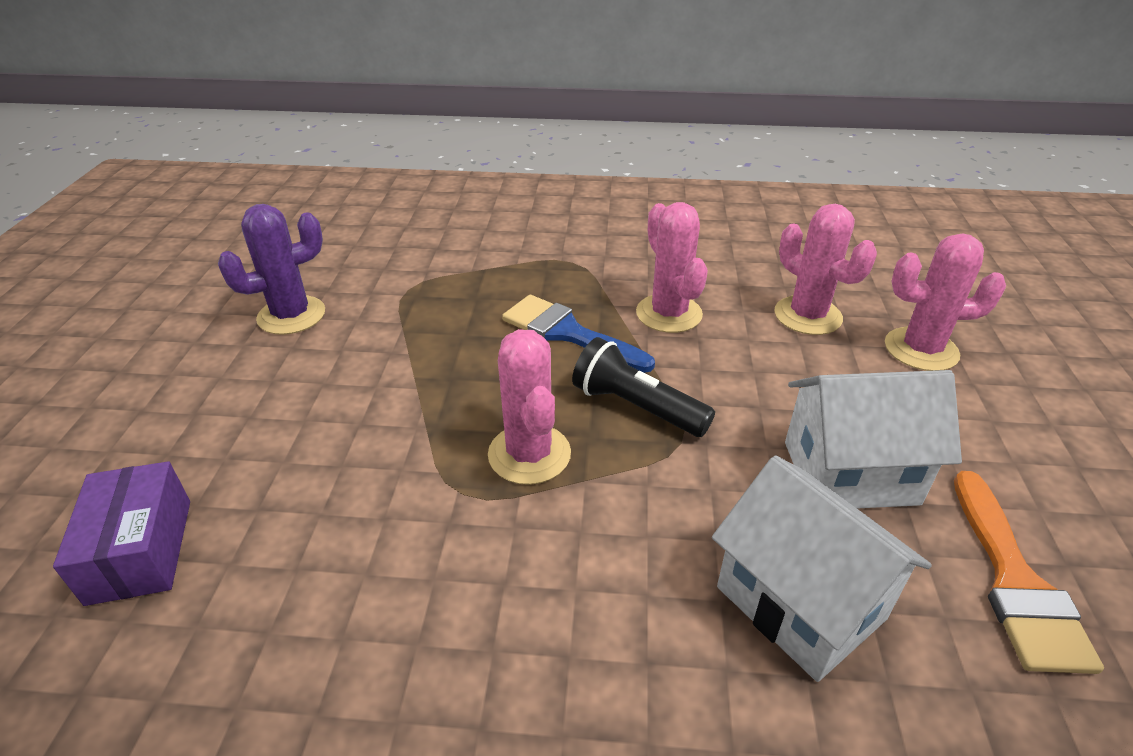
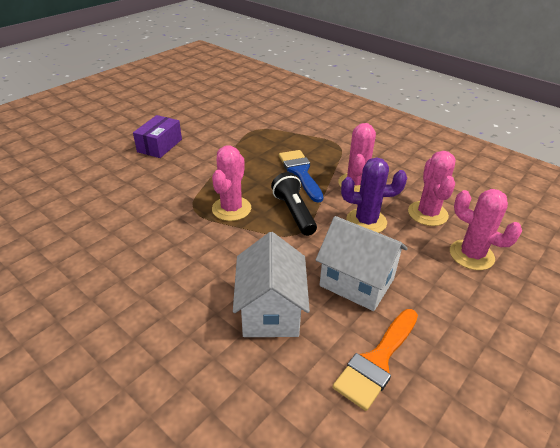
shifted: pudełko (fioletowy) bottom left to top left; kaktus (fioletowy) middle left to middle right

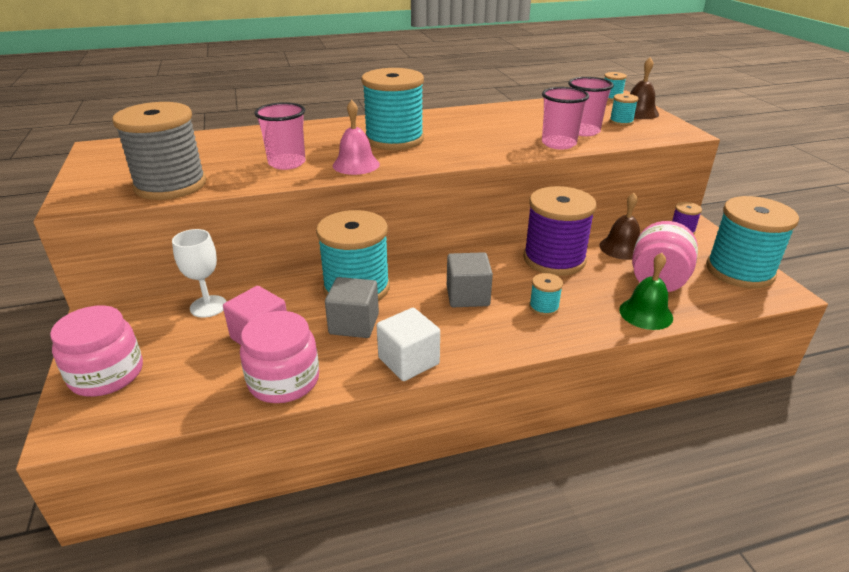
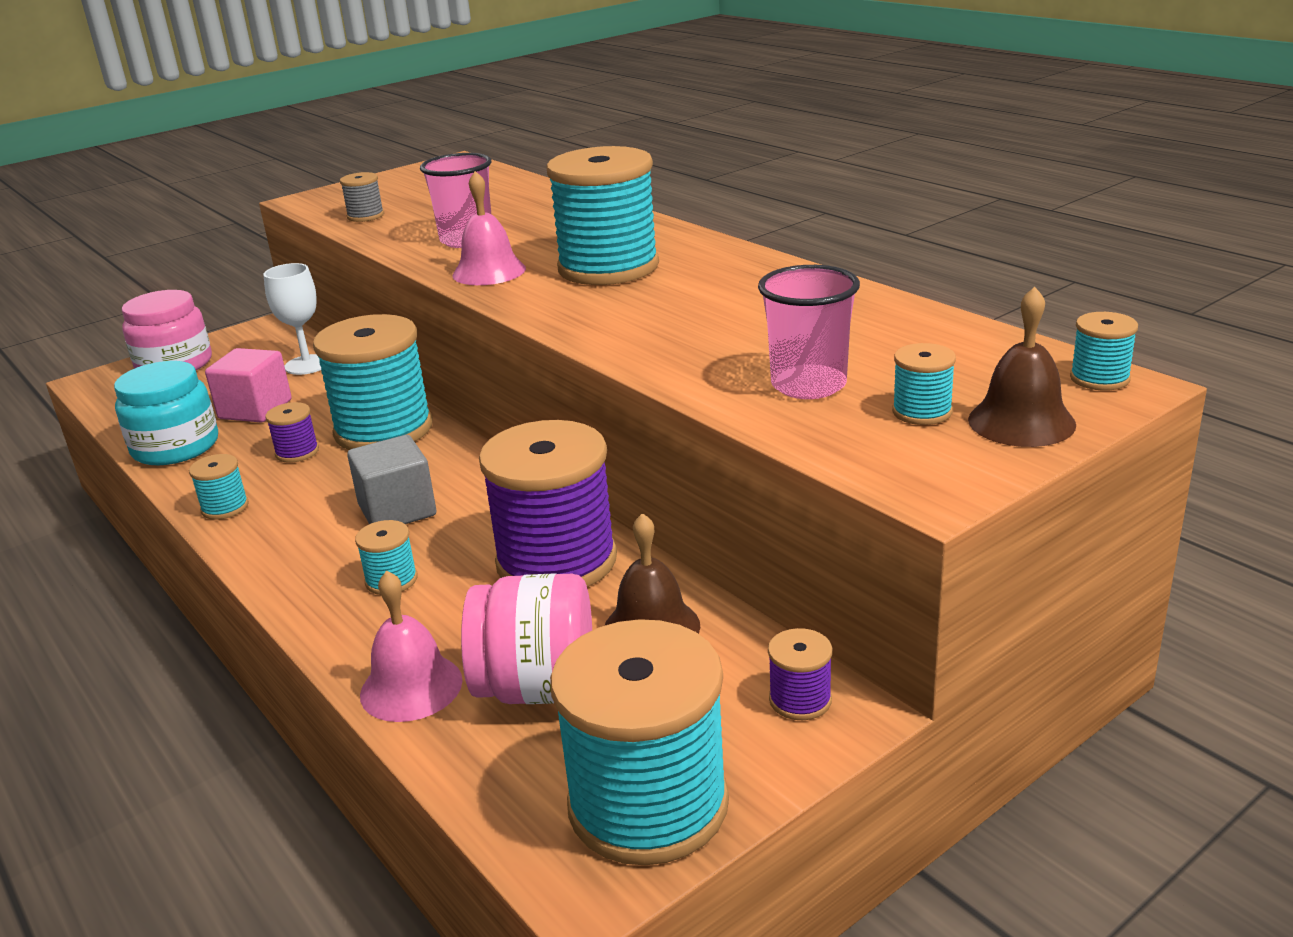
gone: szklanka (różowy) (no. 2 from left) top centre
swapped: sześcian (biały) centre to szpulka (turkusowy) (no. 1 from left) middle left; sześcian (szary) (no. 1 from left) centre to szpulka (fioletowy) (no. 1 from left) middle left
repainted: słoik (różowy) (no. 2 from left) middle left to słoik (turkusowy) middle left; dzwonek (zielony) middle right to dzwonek (różowy) (no. 1 from left) bottom left
scaled: szpulka (szary) top left = top left x0.43

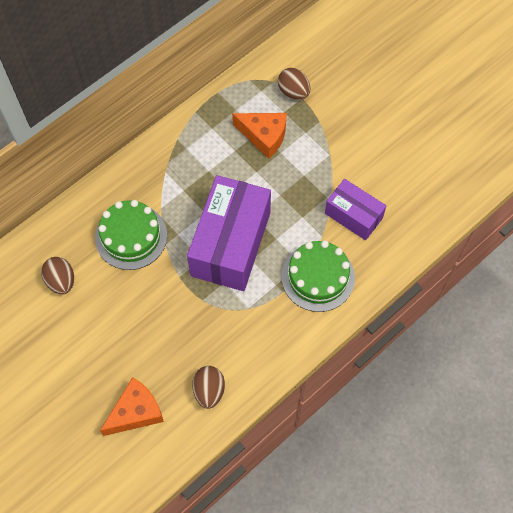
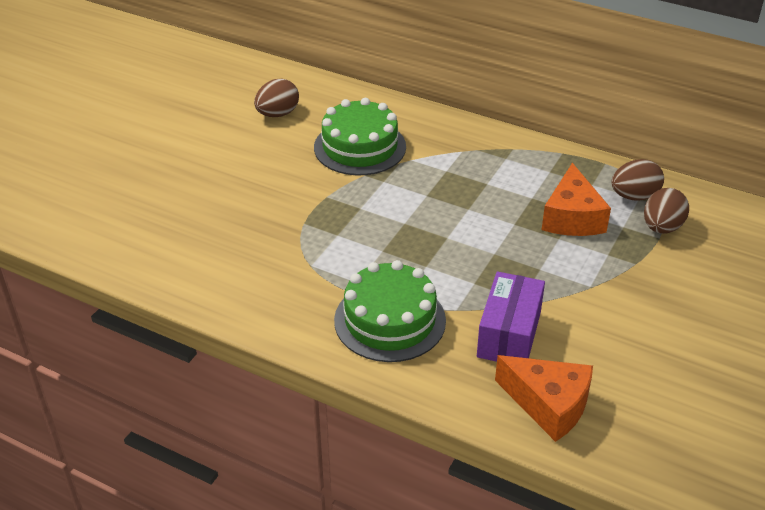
gone: pudełko (fioletowy) (no. 1 from left) centre
shifted: ser (pomarańczowy) (no. 1 from left) bottom left to bottom right; jajko (brązowy) (no. 2 from left) bottom centre to middle right

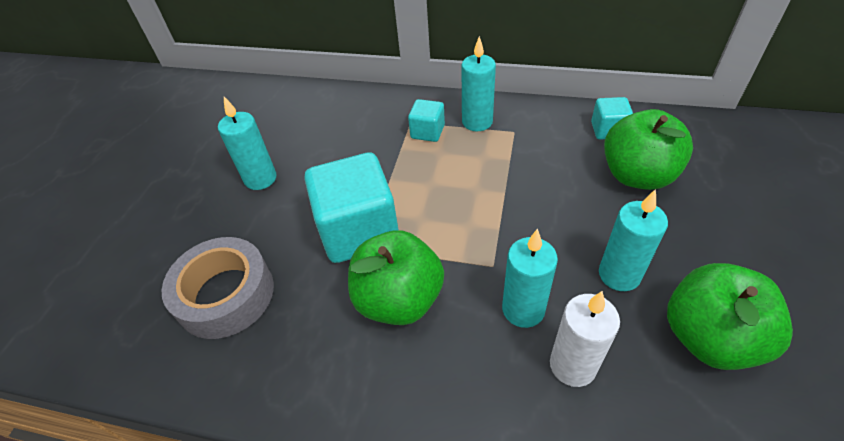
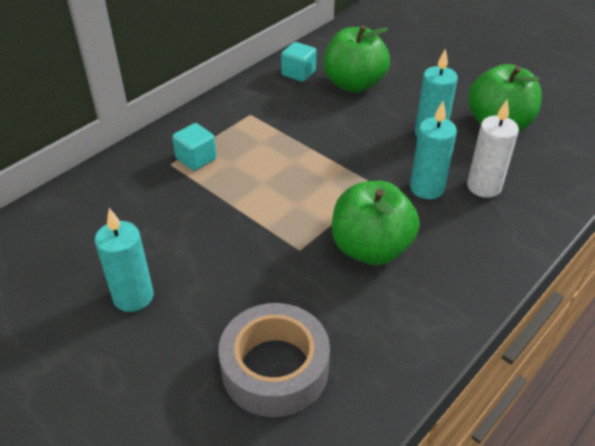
gone: sześcian (turkusowy) (no. 1 from left) centre; świeca (turkusowy) (no. 2 from left) top centre

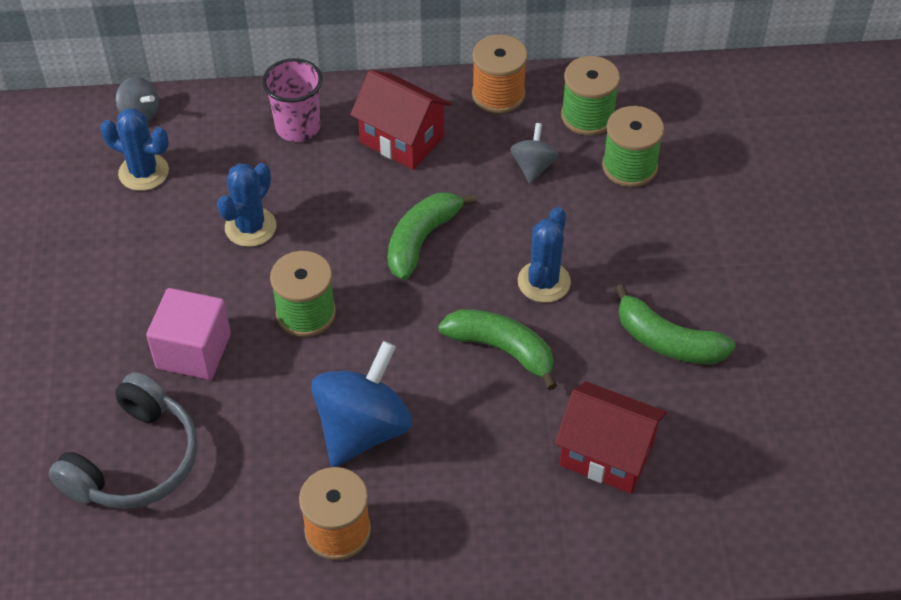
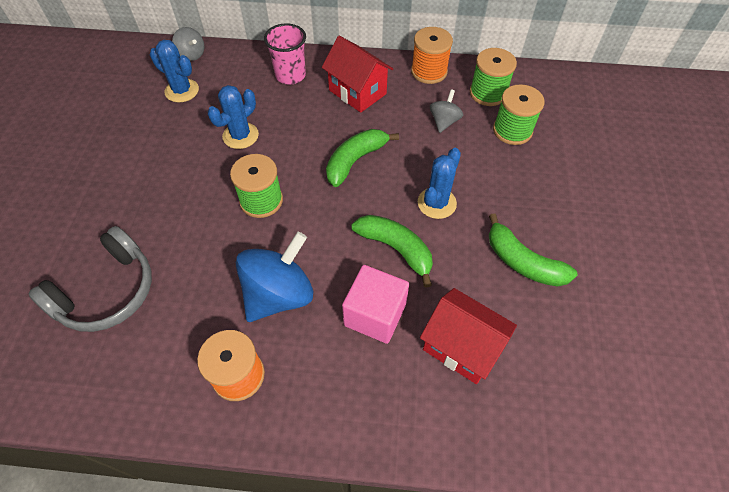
shifted: sześcian (różowy) middle left to centre

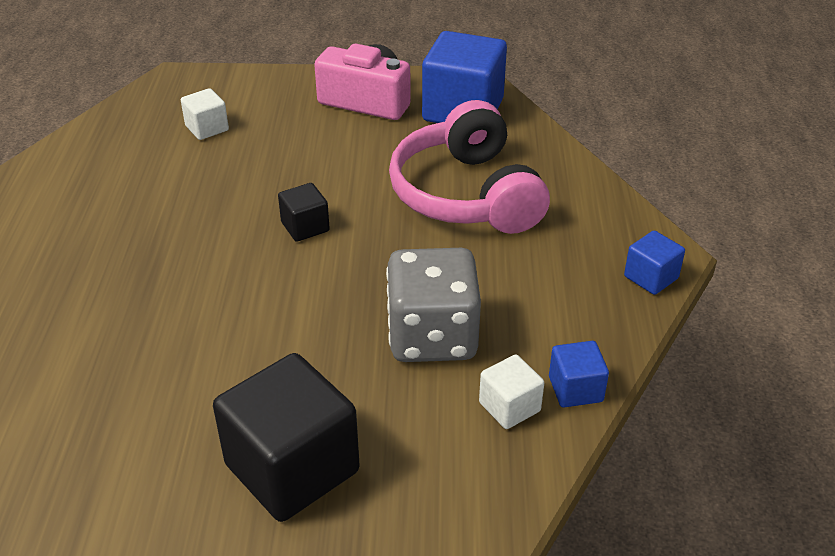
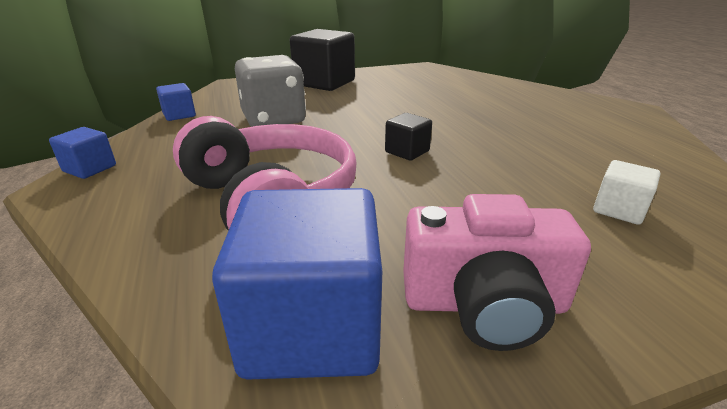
gone: sześcian (biały) (no. 2 from left) bottom centre

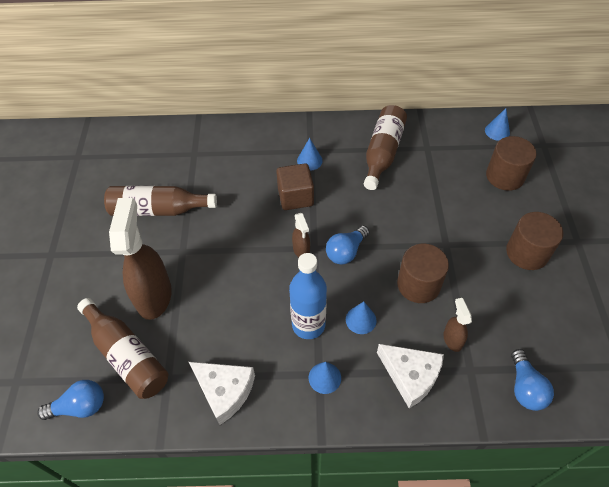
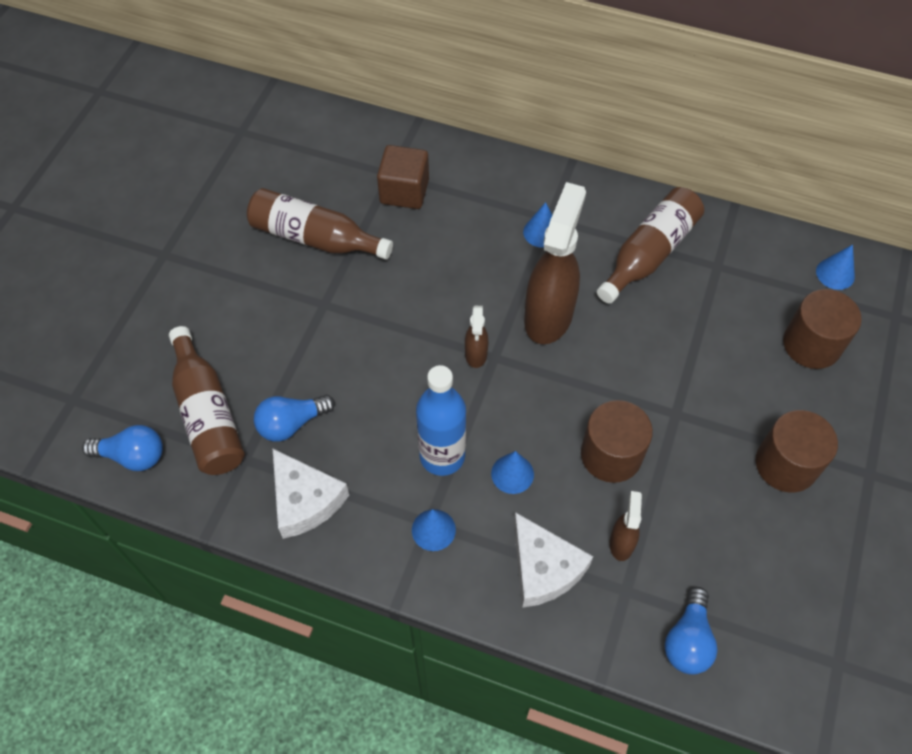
shifted: żarówka (niebieski) (no. 2 from left) centre to middle left; sześcian (brązowy) centre to top centre; spryskiwacz (brązowy) (no. 1 from left in the first image) middle left to spryskiwacz (brązowy) (no. 2 from left) centre

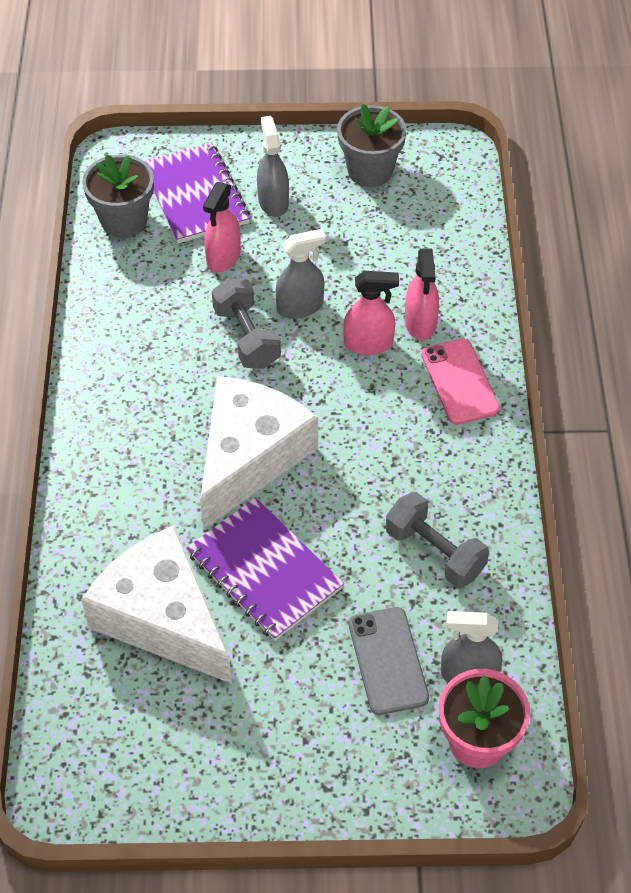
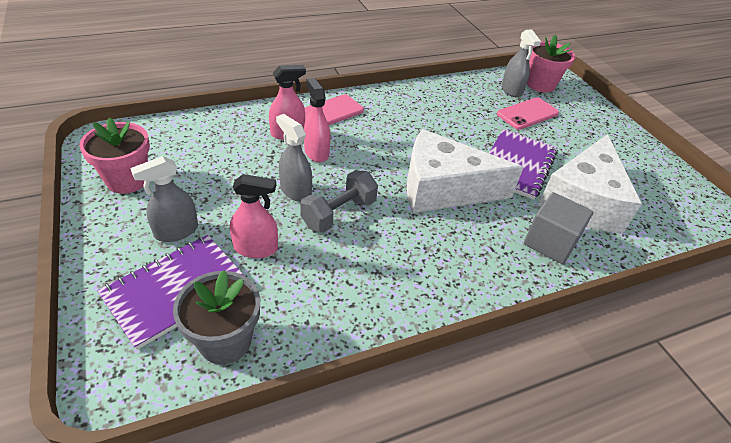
gone: hantel (szary) (no. 2 from left) middle right
new: sześcian (szary) middle right
repainted: doniczka (szary) (no. 2 from left) top centre to doniczka (różowy) (no. 1 from left) middle left; telefon (szary) bottom centre to telefon (różowy) (no. 2 from left) top right

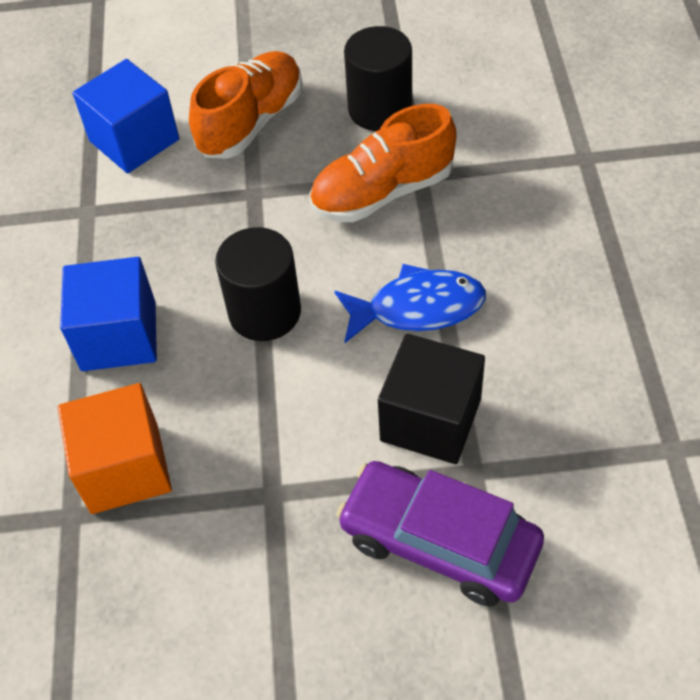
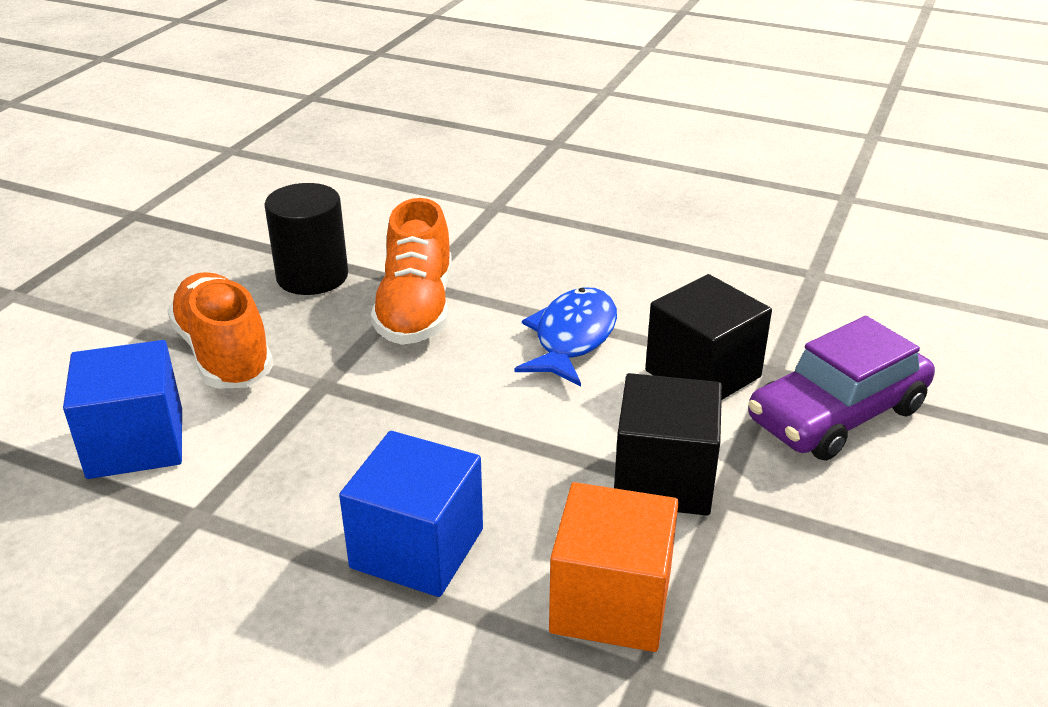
gone: walec (czarny) (no. 1 from left) centre
new: sześcian (czarny) (no. 1 from left) centre

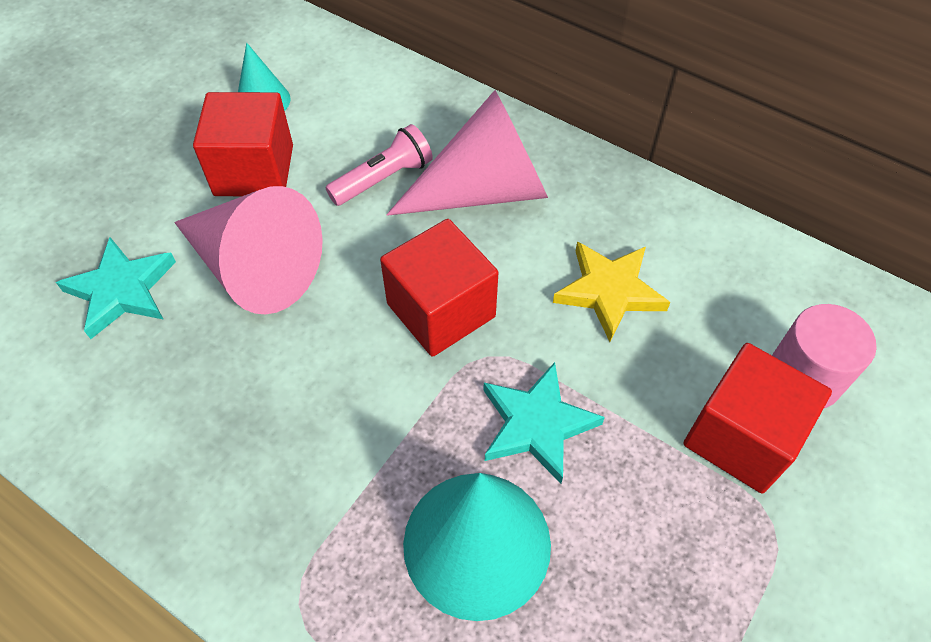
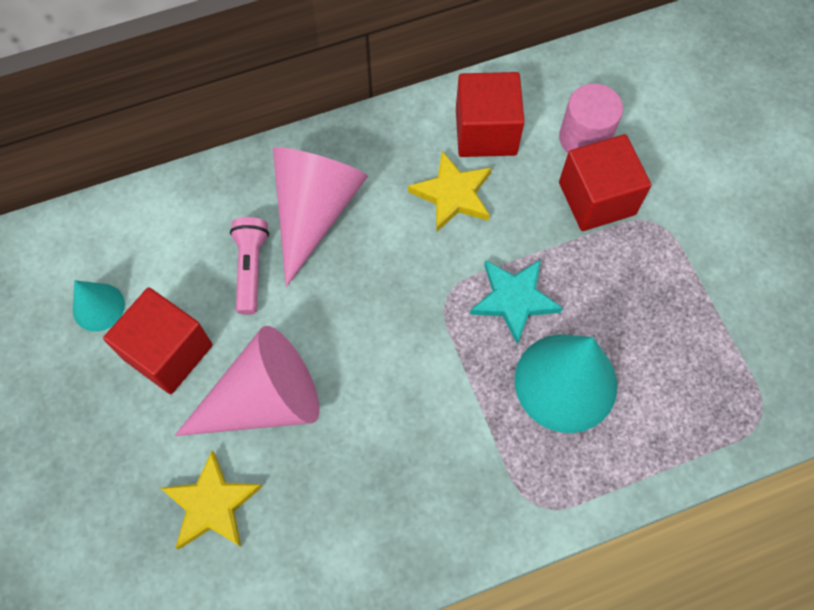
shifted: sześcian (czerwony) (no. 2 from left) centre to top centre
repainted: gwiazda (turkusowy) (no. 1 from left) middle left to gwiazda (żółty) (no. 1 from left) bottom left

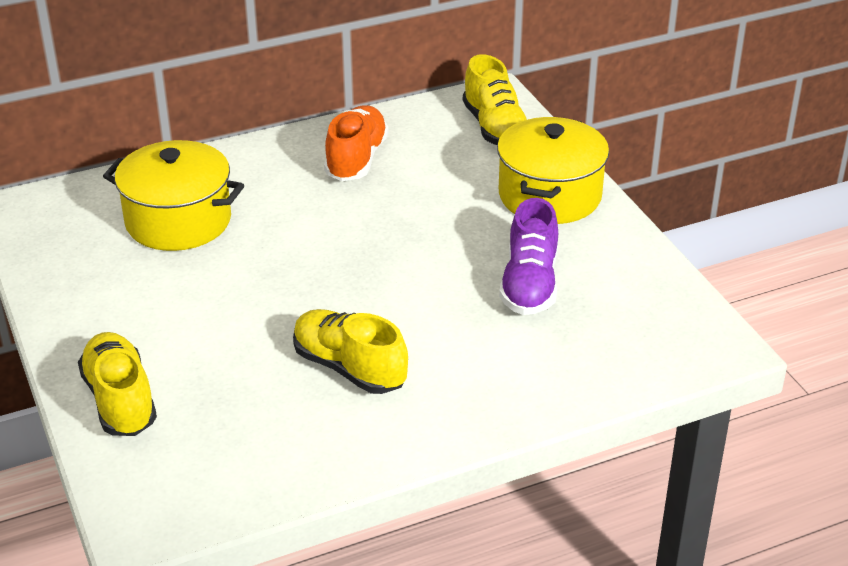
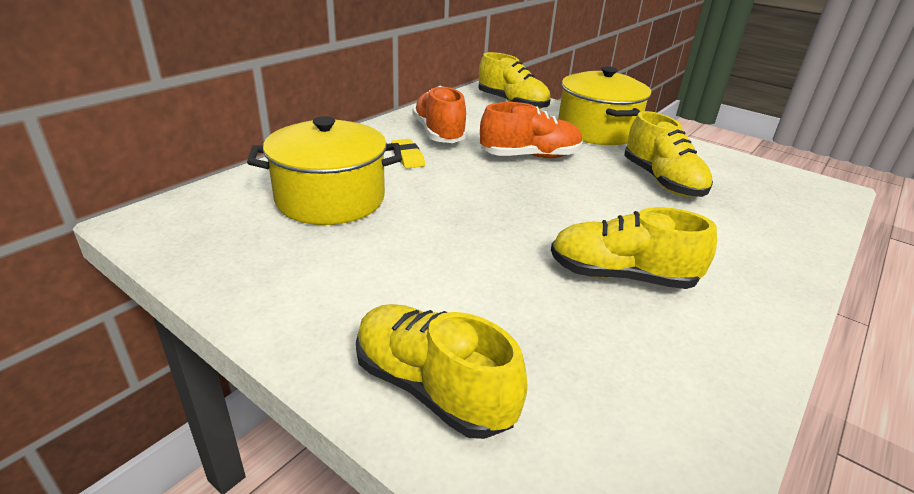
new: gumka do mazania (żółty) top centre; but (pomarańczowy) (no. 2 from left) top centre
repainted: but (fioletowy) centre to but (żółty) (no. 4 from left) top right

